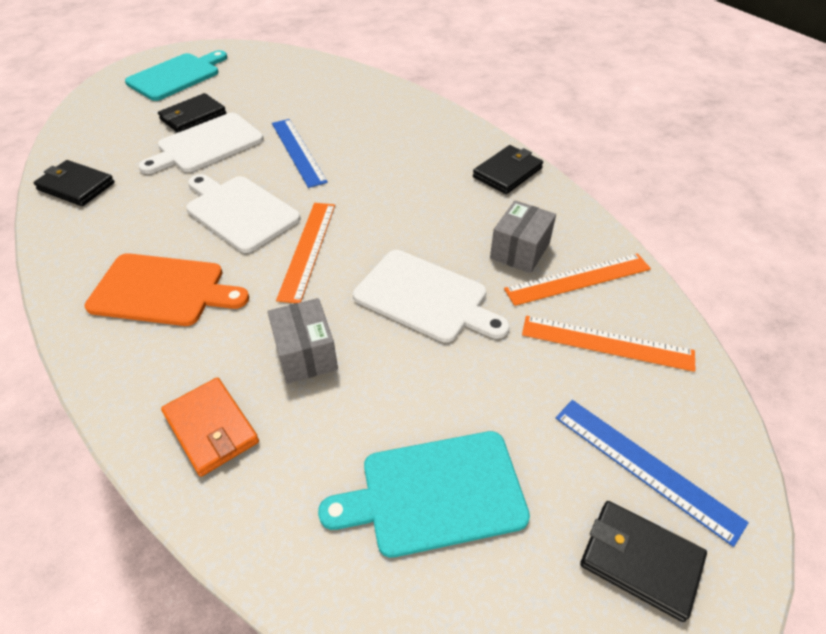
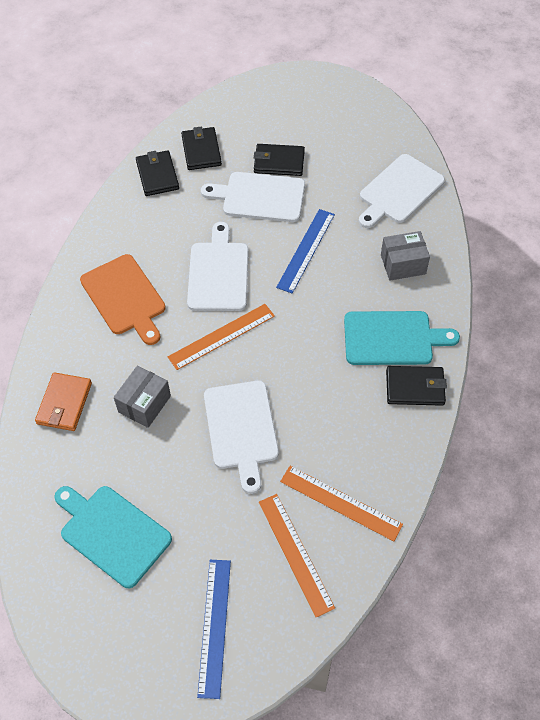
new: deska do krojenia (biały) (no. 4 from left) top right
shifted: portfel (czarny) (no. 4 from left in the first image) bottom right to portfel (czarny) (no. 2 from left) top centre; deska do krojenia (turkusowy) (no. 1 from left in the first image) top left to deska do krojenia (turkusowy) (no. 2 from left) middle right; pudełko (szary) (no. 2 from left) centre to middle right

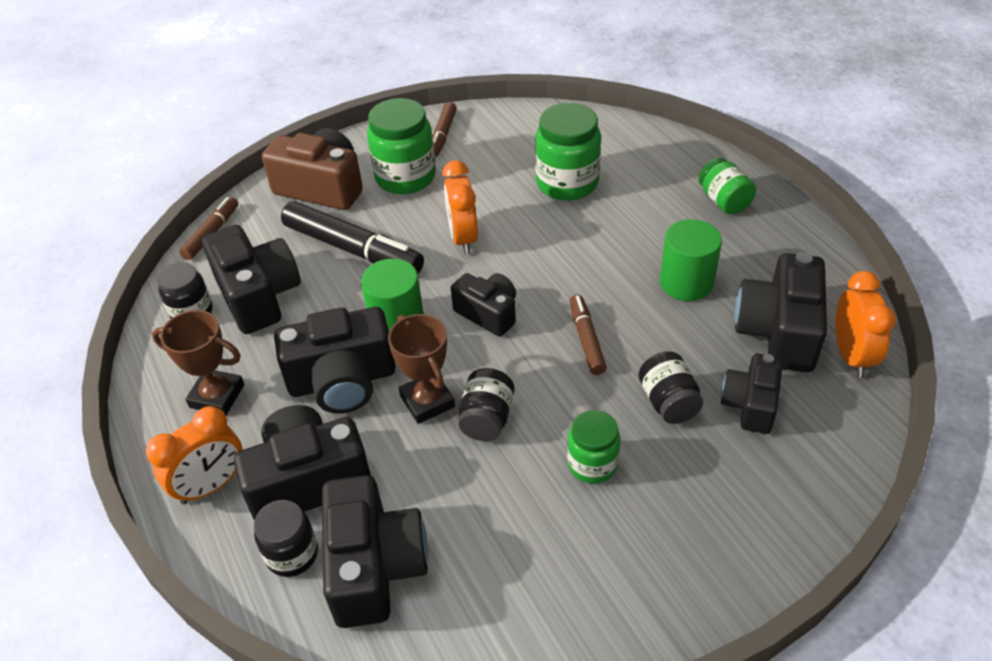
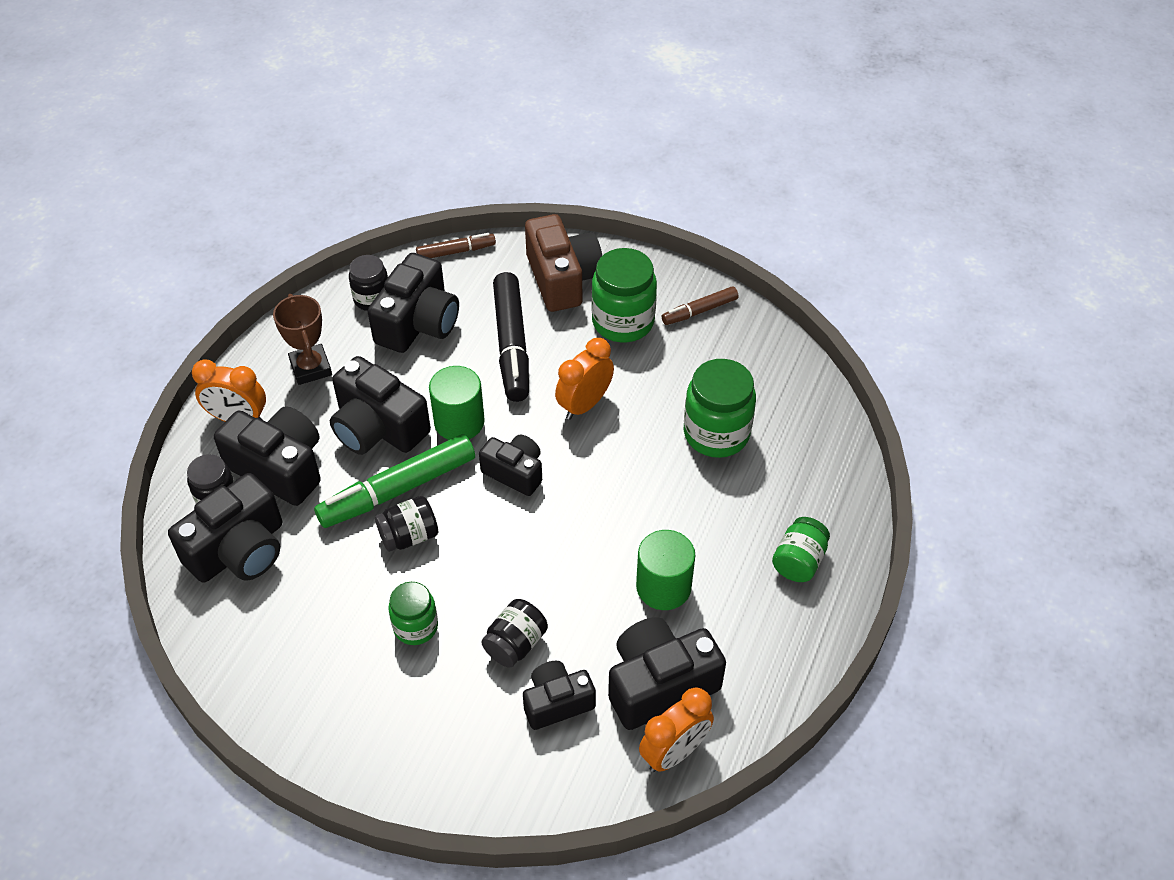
gone: flamaster (brązowy) (no. 3 from left) centre
swapped: puchar (brązowy) (no. 2 from left) centre to flamaster (zielony) centre
rotated: aparat fotograficzny (czarny) (no. 5 from left) centre = centre 60 degrees counterclockwise

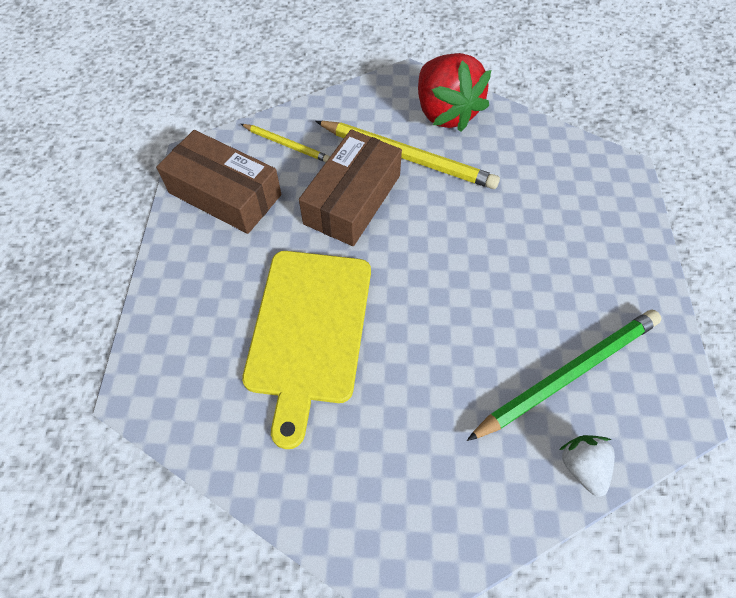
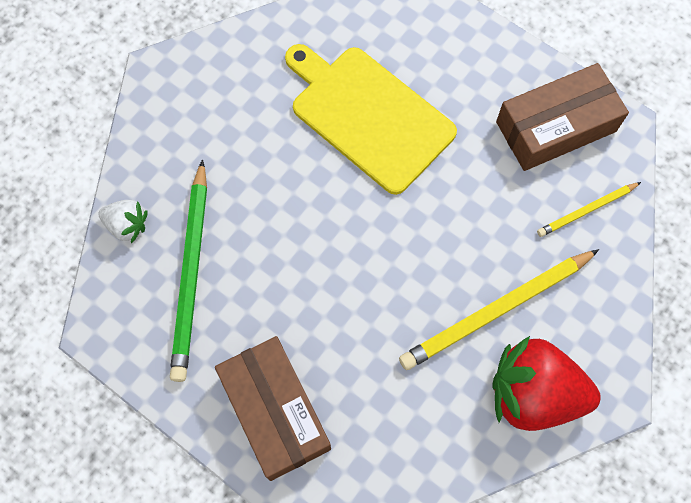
shifted: pudełko (brązowy) (no. 2 from left in the first image) top centre to pudełko (brązowy) (no. 1 from left) bottom centre

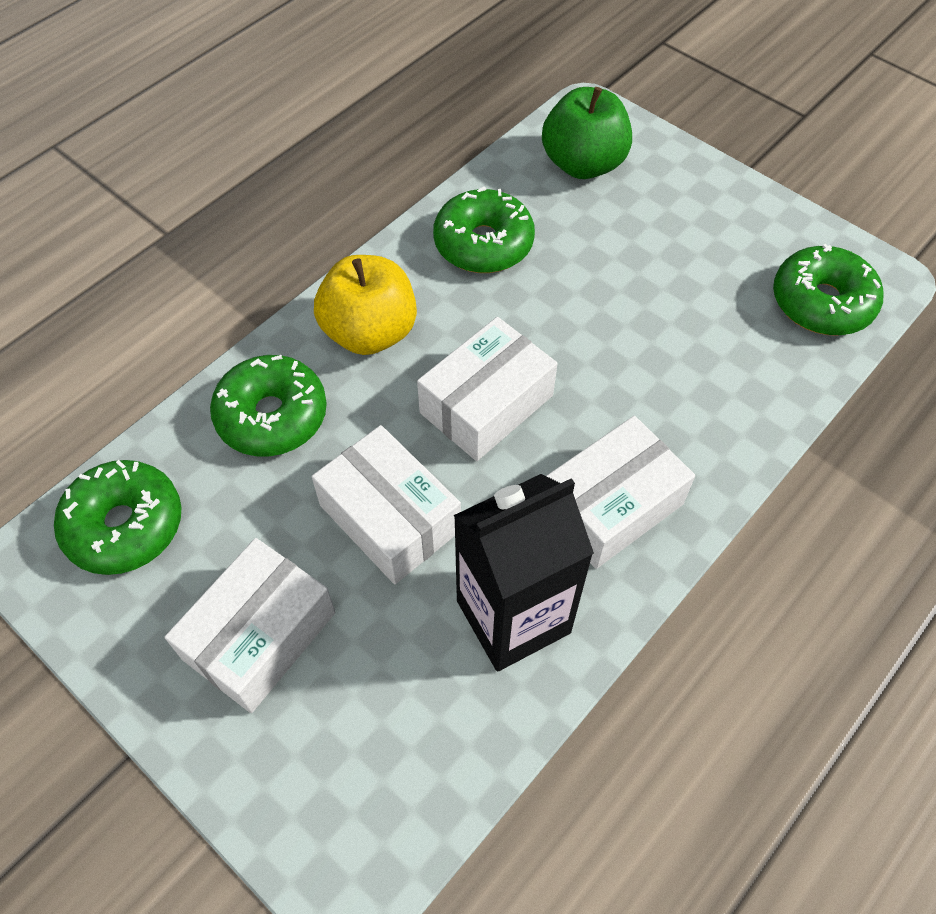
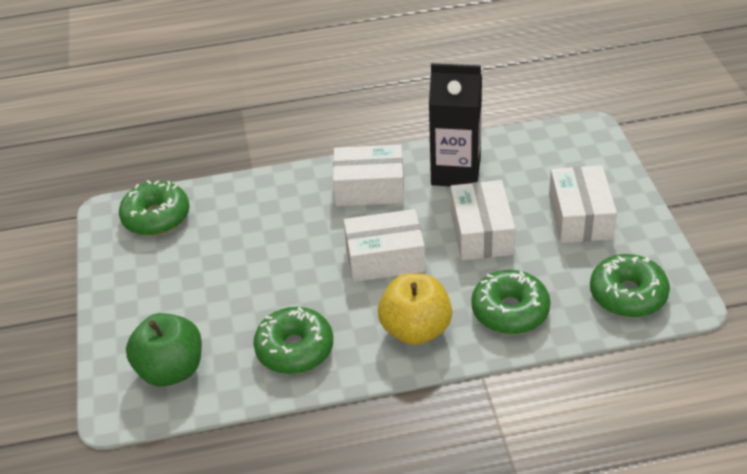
rotated: pudełko (biały) (no. 1 from left in the first image) bottom left = middle right 75 degrees counterclockwise

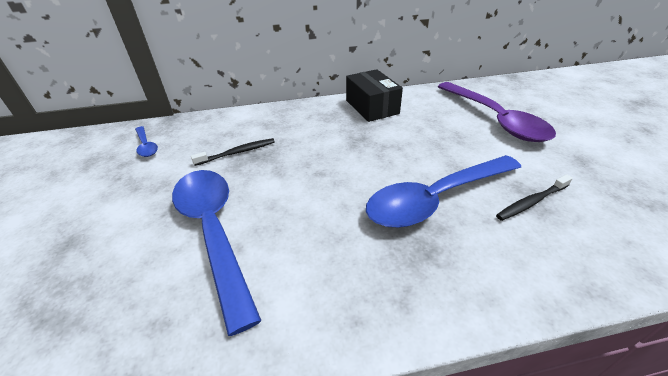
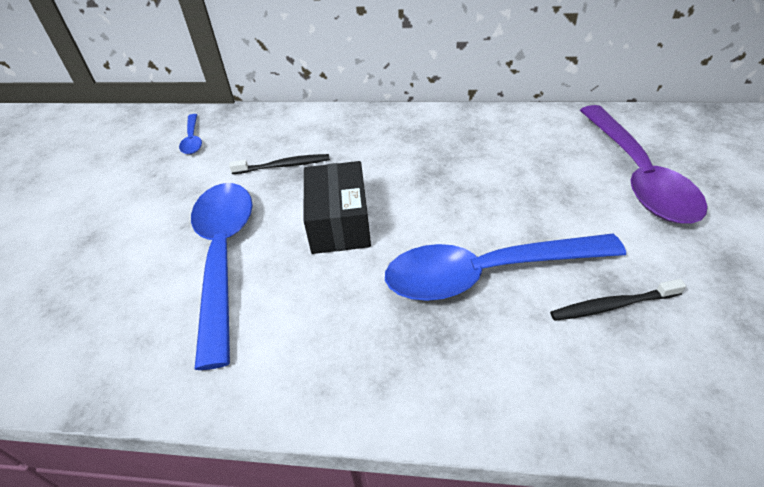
shifted: pudełko (czarny) top centre to centre

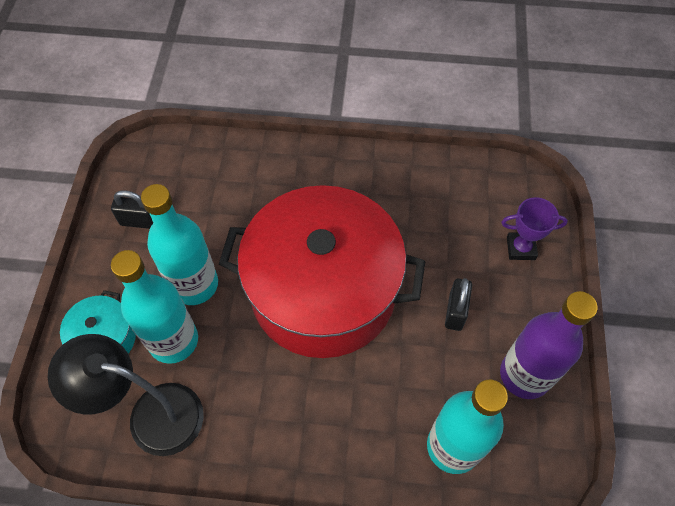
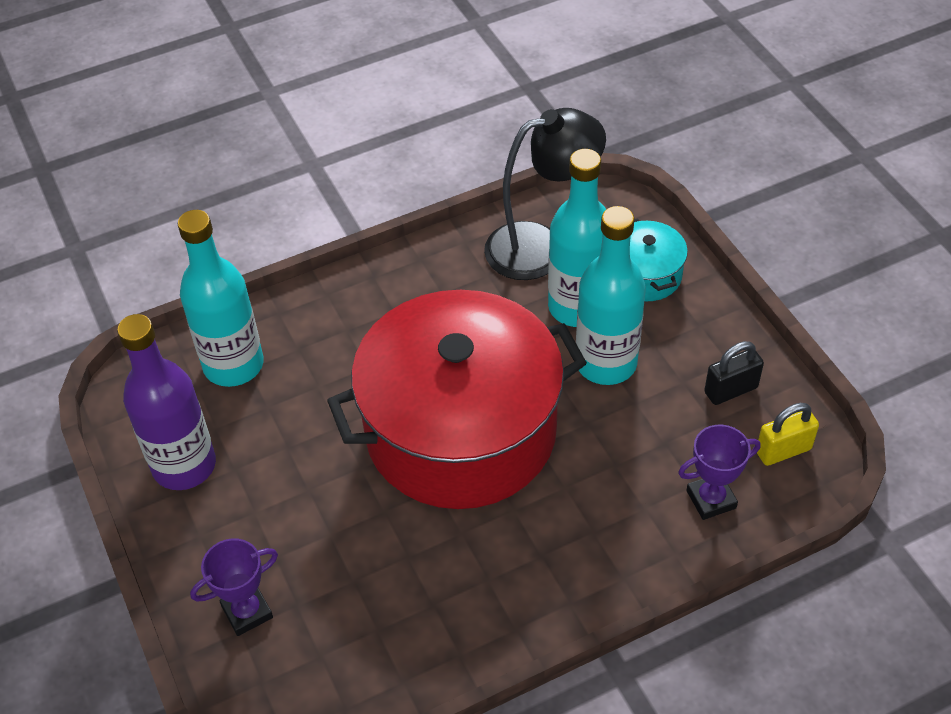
gone: kłódka (czarny) (no. 2 from left) middle right
new: puchar (fioletowy) (no. 2 from left) middle right; kłódka (żółty) middle right

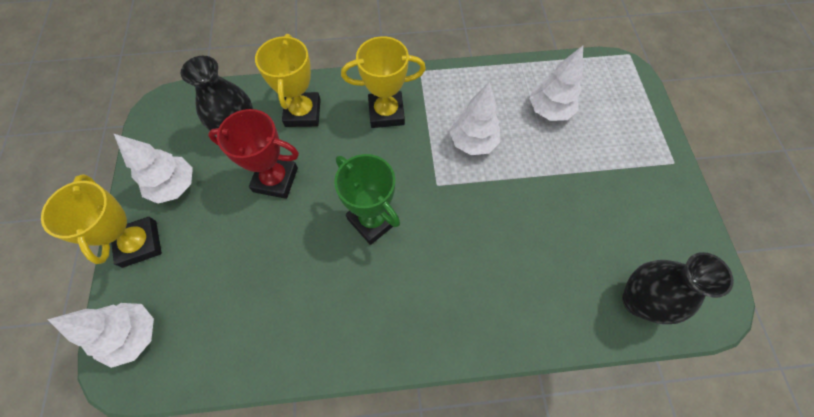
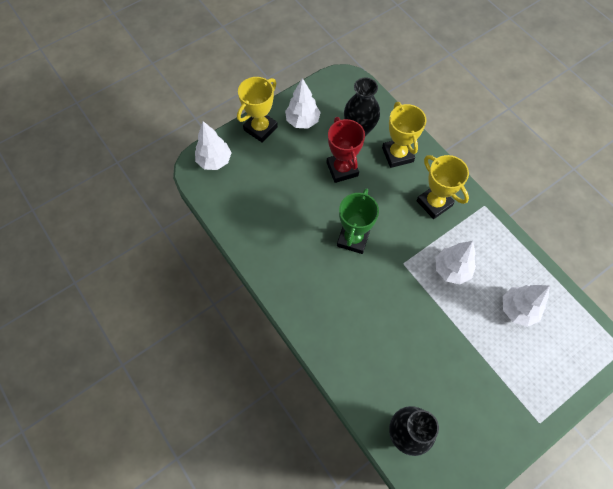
rotated: puchar (żółty) (no. 2 from left) top centre = top centre 75 degrees counterclockwise

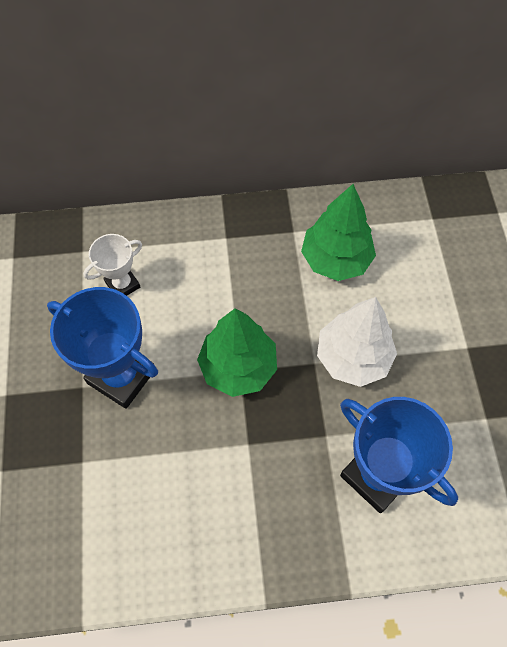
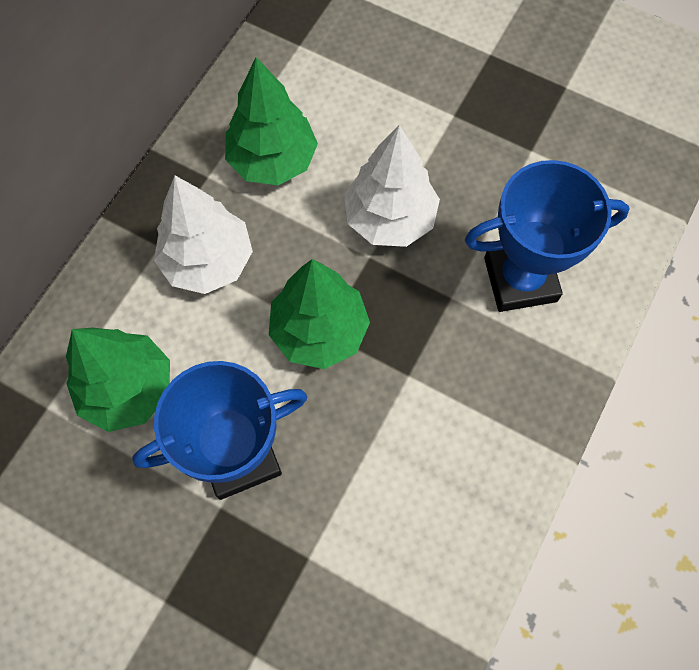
new: drzewko (biały) (no. 1 from left) middle left
swapped: puchar (biały) middle left to drzewko (zielony) (no. 1 from left) middle left

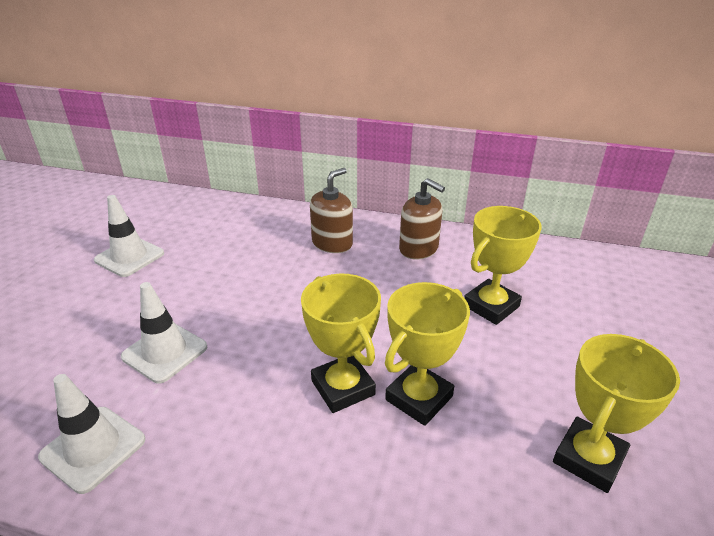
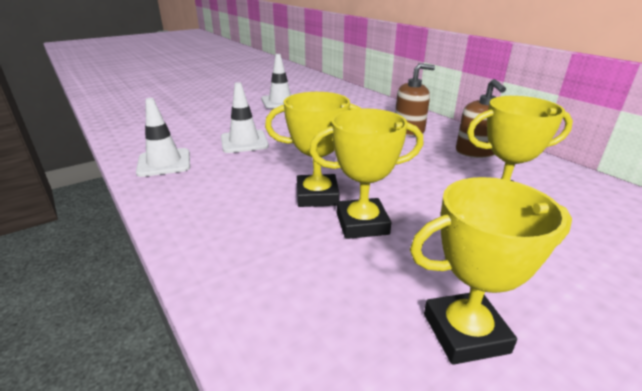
rotated: puchar (żółty) (no. 1 from left) centre = centre 75 degrees clockwise

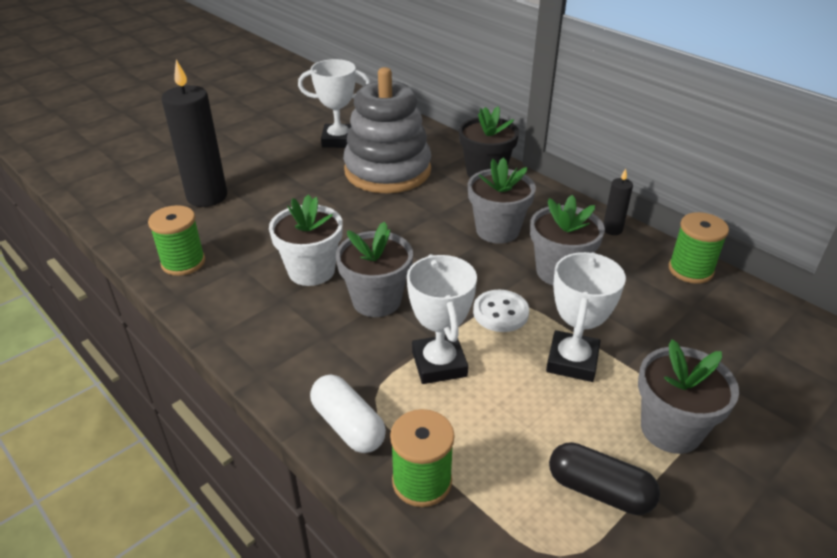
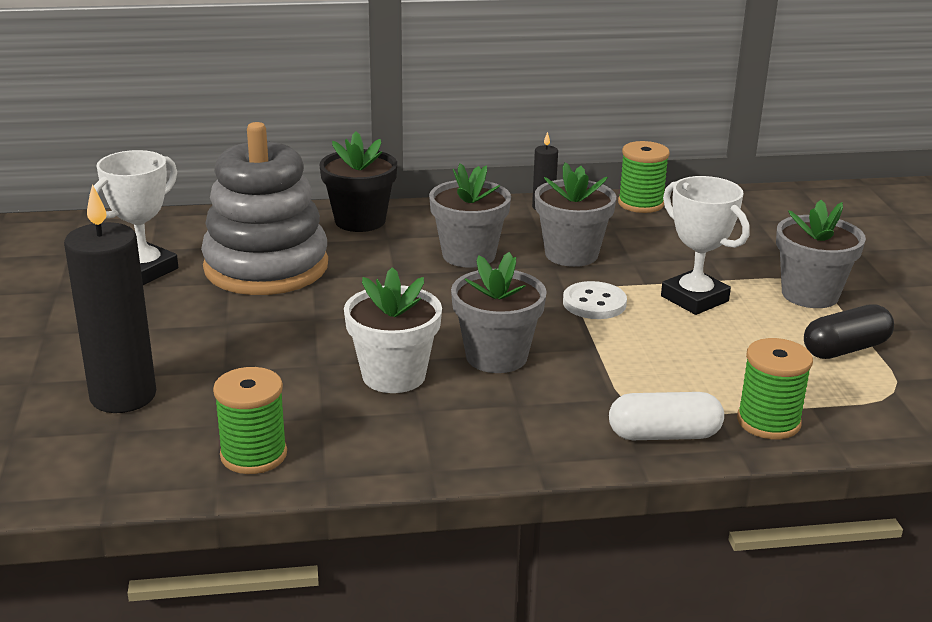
gone: puchar (biały) (no. 2 from left) centre

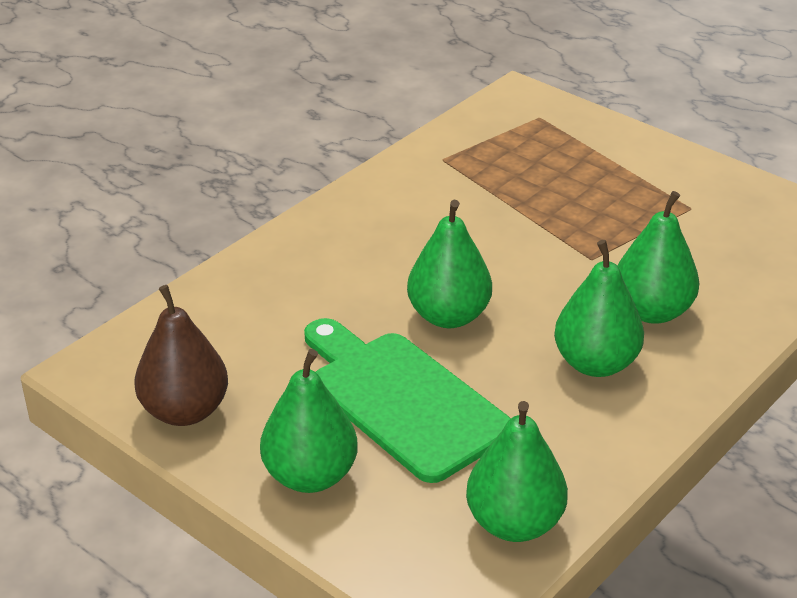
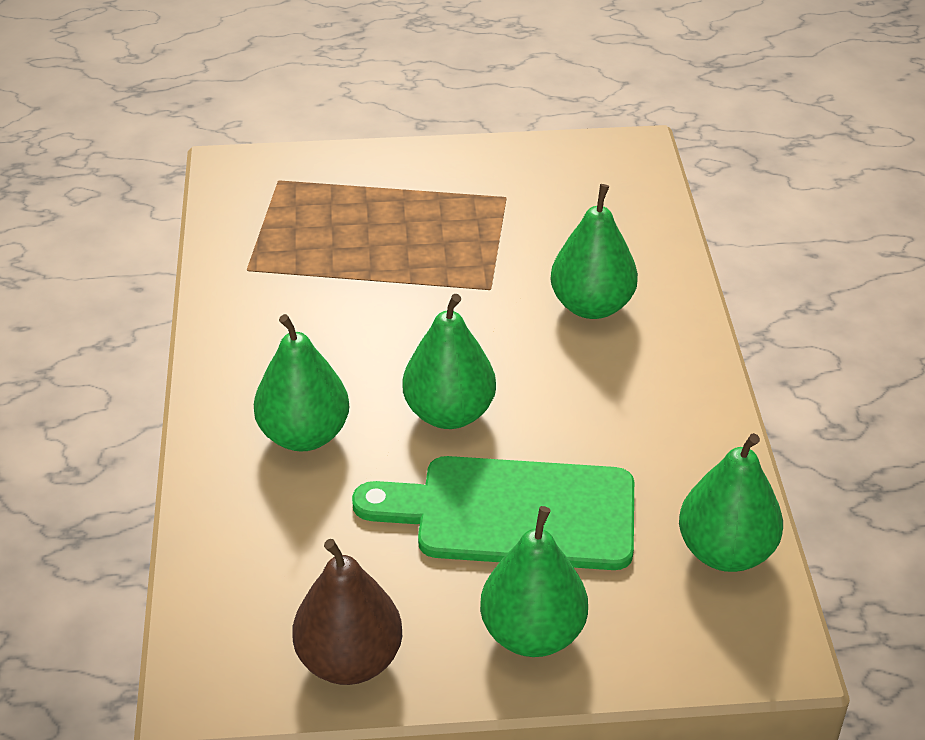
shifted: gruszka (zielony) (no. 4 from left in the first image) middle right to gruszka (zielony) (no. 1 from left) middle left

